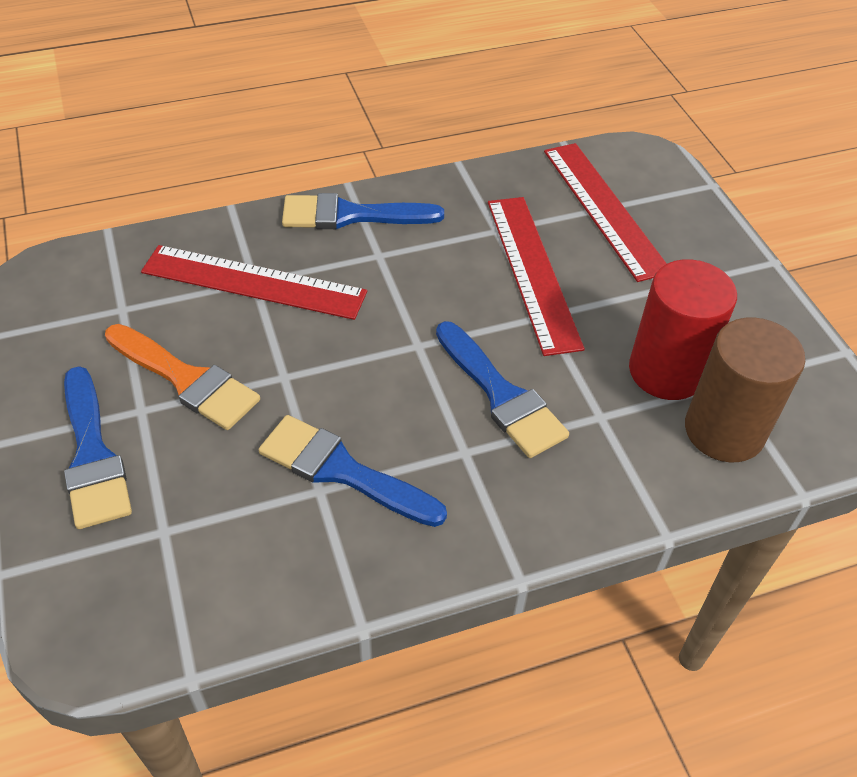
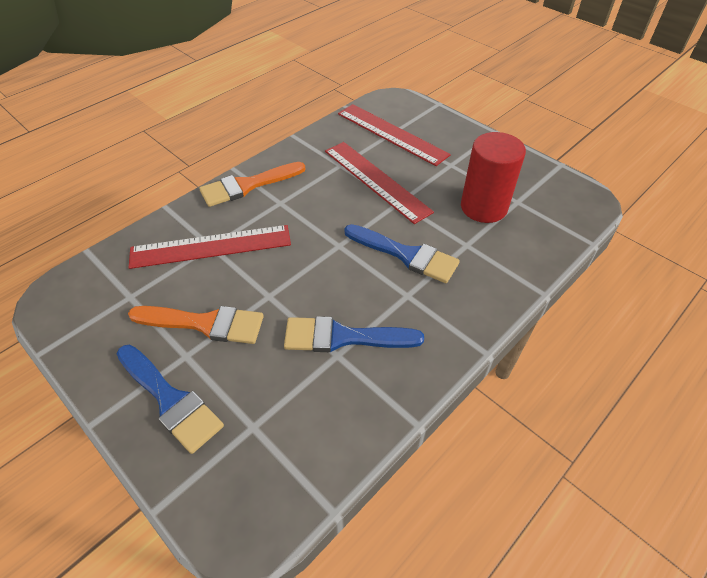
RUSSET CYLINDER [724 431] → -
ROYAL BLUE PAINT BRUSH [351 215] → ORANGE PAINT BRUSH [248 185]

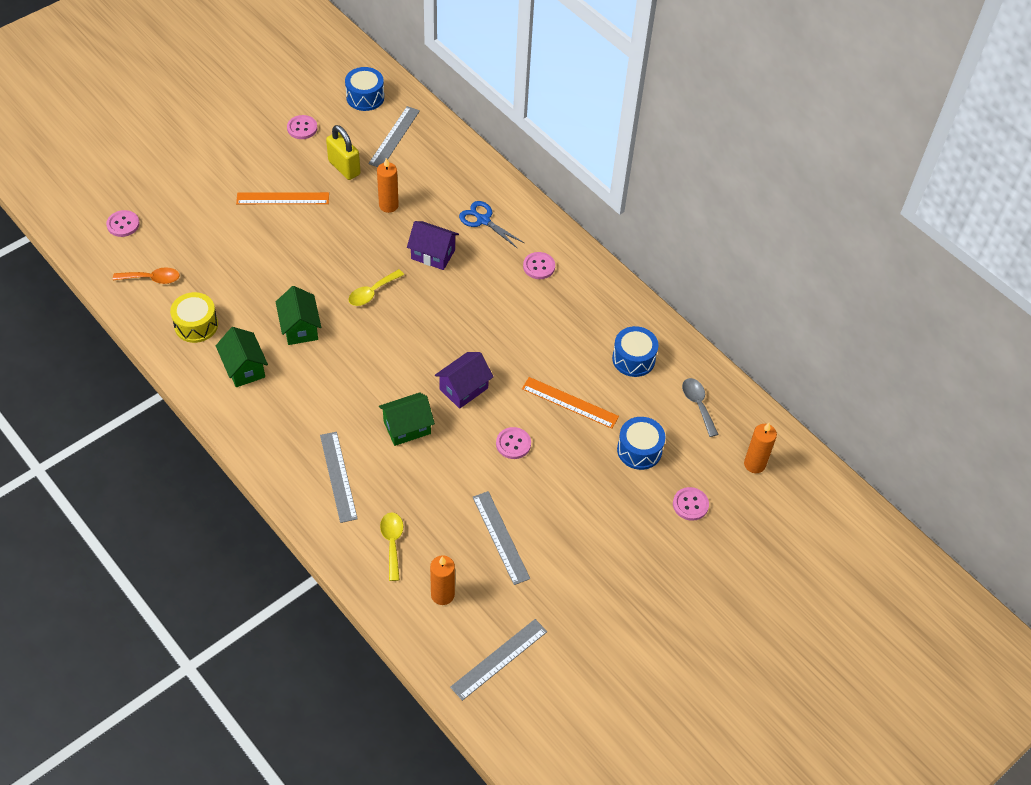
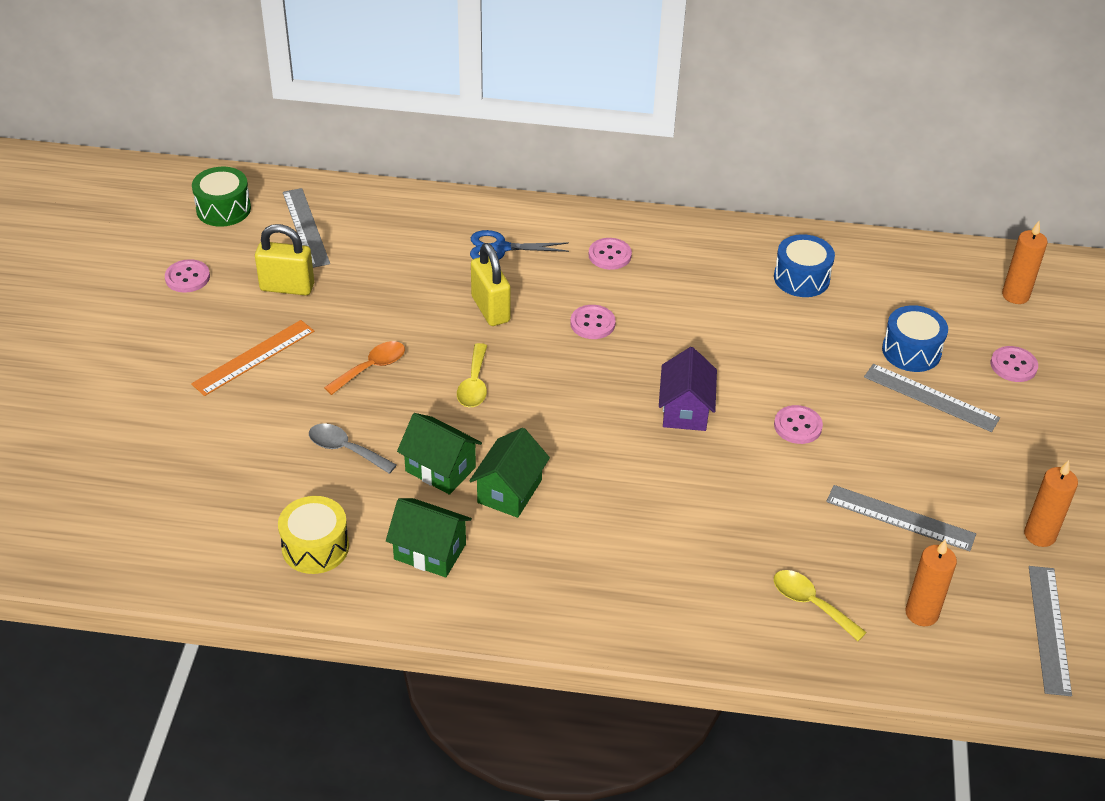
ORANGE RULER [570 403] → -
ROSE-PINK BUTTON [123 224] → ROSE-PINK BUTTON [592 323], moved
ORANGE SPOON [152 279] → ORANGE SPOON [371 368], moved
ASH-GREY RULER [338 476] → ASH-GREY RULER [931 397], moved
ORANGE WAX CANDLE [388 205] → ORANGE WAX CANDLE [1039 535], moved
LEAF-GREEN TOY HOUSE [407 427] → LEAF-GREEN TOY HOUSE [510 491], moved
ASH-GREY SPOON [698 404] → ASH-GREY SPOON [345 449], moved
ROYAL PURPLE TOY HOUSE [433 254] → GOLDEN PADLOCK [490 309]
ROYAL BLUE SNARE DRUM [365 97] → LEAF-GREEN SNARE DRUM [223 209]

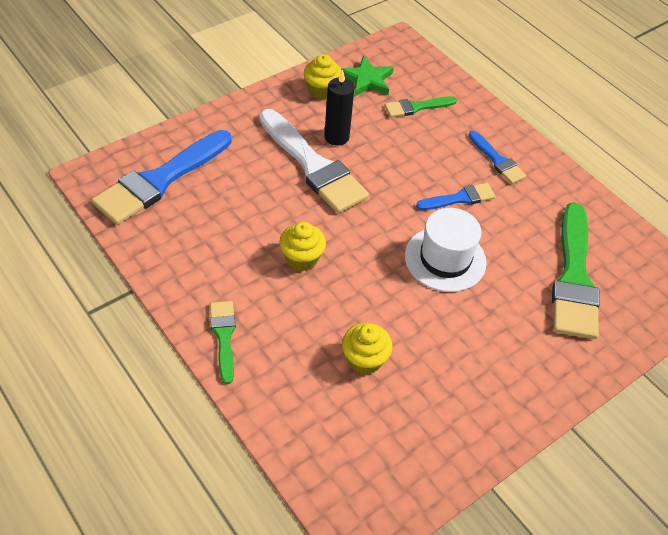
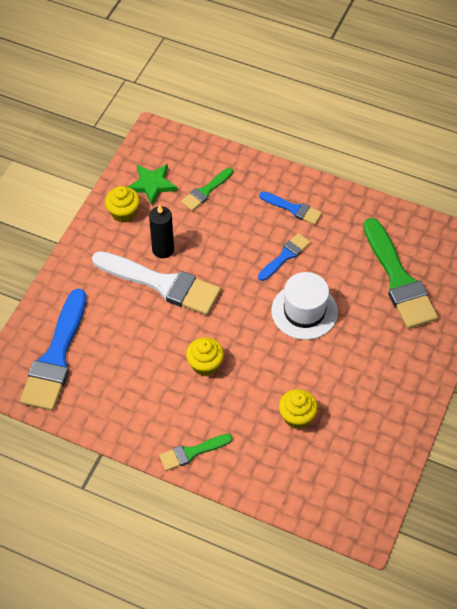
LEAF-GREEN PAINT BRUSH [224 336] → LEAF-GREEN PAINT BRUSH [192 452], 75 degrees counterclockwise

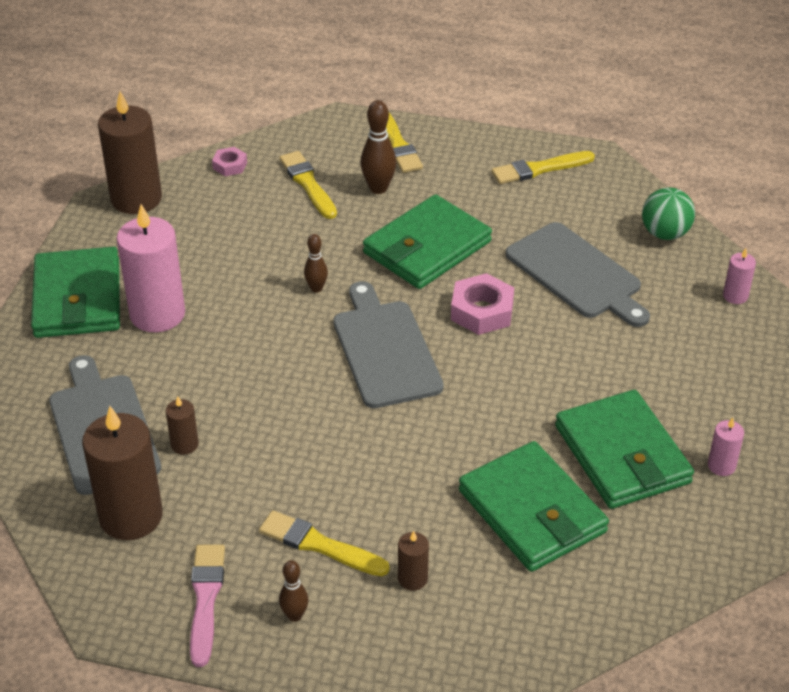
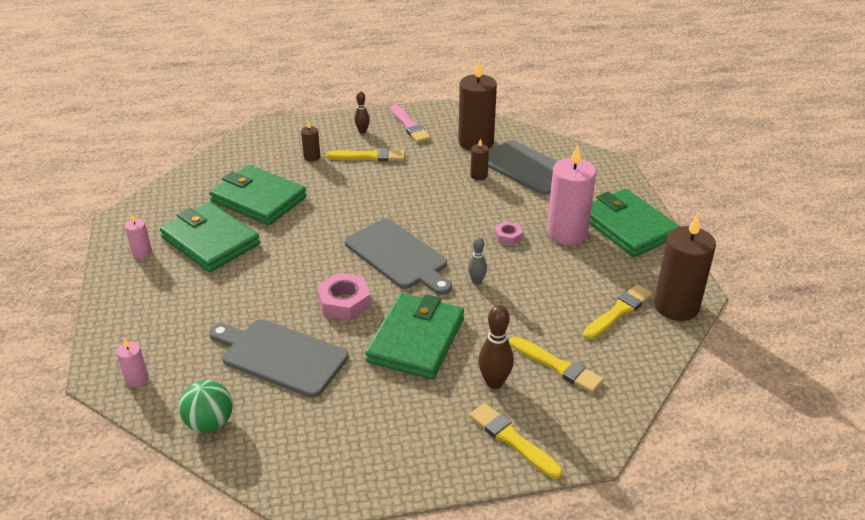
ROSE-PINK NUT [230 165] → ROSE-PINK NUT [508 236], moved
GOLDEN PAINT BRUSH [539 169] → GOLDEN PAINT BRUSH [618 312], moved
RUSSET TENPIN [316 288] → ASH-GREY TENPIN [477 281]

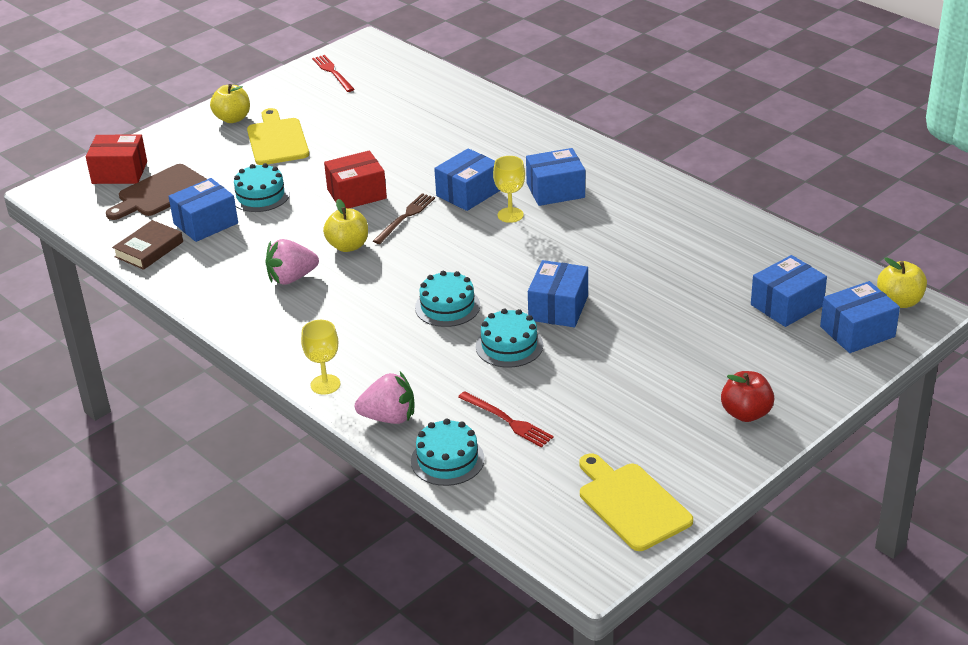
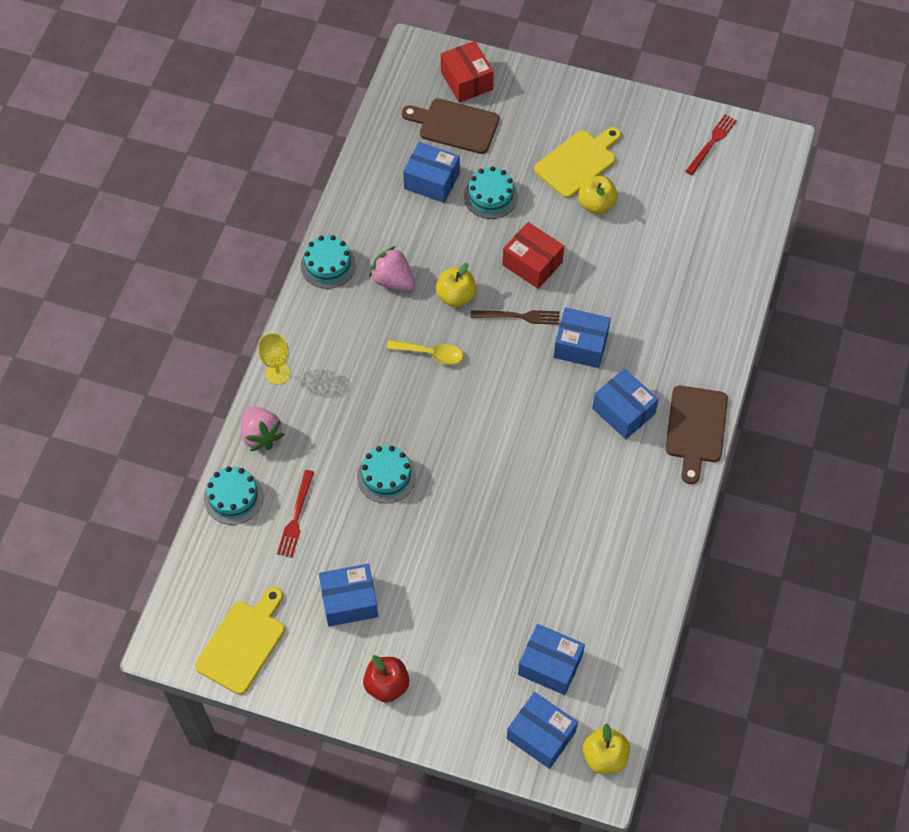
RUSSET HARDCOVER [149 249] → -
GOLDEN WINE GLASS [510 215] → -
- → GOLDEN SPOON [431 354]
- → RUSSET BREAD BOARD [696 428]
GOLDEN APPLE FRUIT [233 118] → GOLDEN APPLE FRUIT [596 204], moved
TURQUOISE LAYER CAKE [447 306] → TURQUOISE LAYER CAKE [328 265], moved
ROYAL BLUE PARCEL [558 308] → ROYAL BLUE PARCEL [349 601], moved

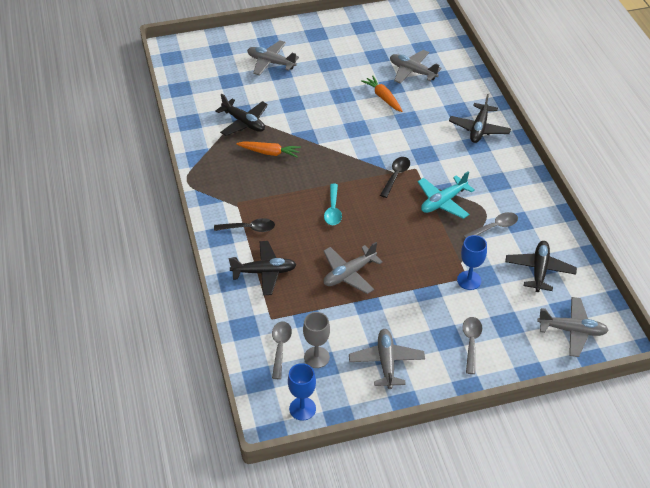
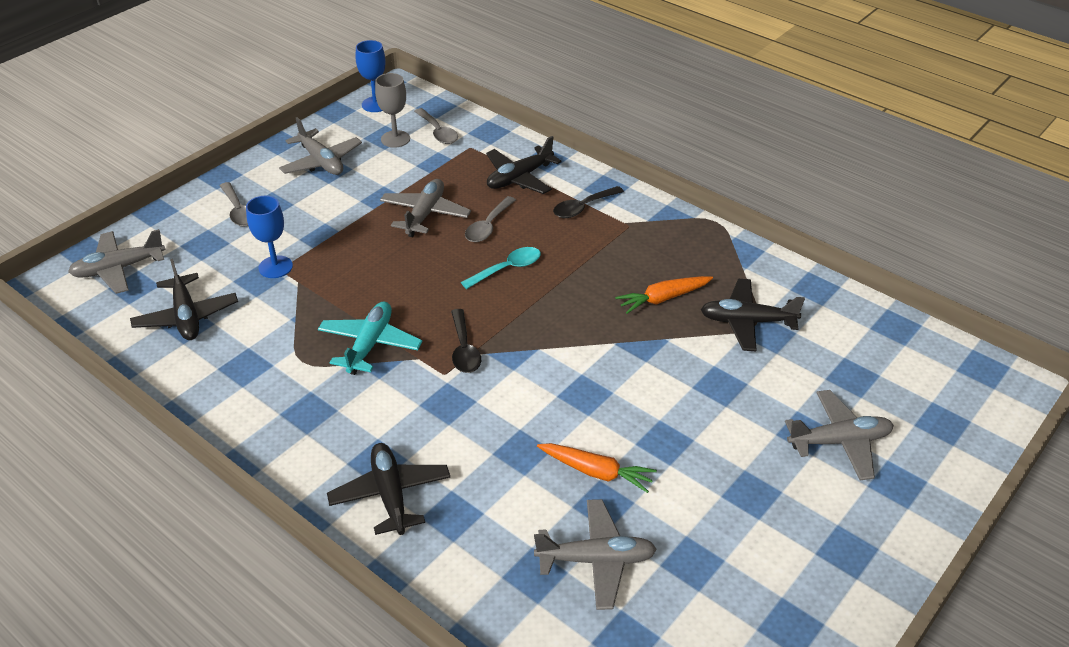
ASH-GREY SPOON [494 227] → ASH-GREY SPOON [488 226], moved
TURQUOISE SPOON [333 210] → TURQUOISE SPOON [507 269], 90 degrees clockwise

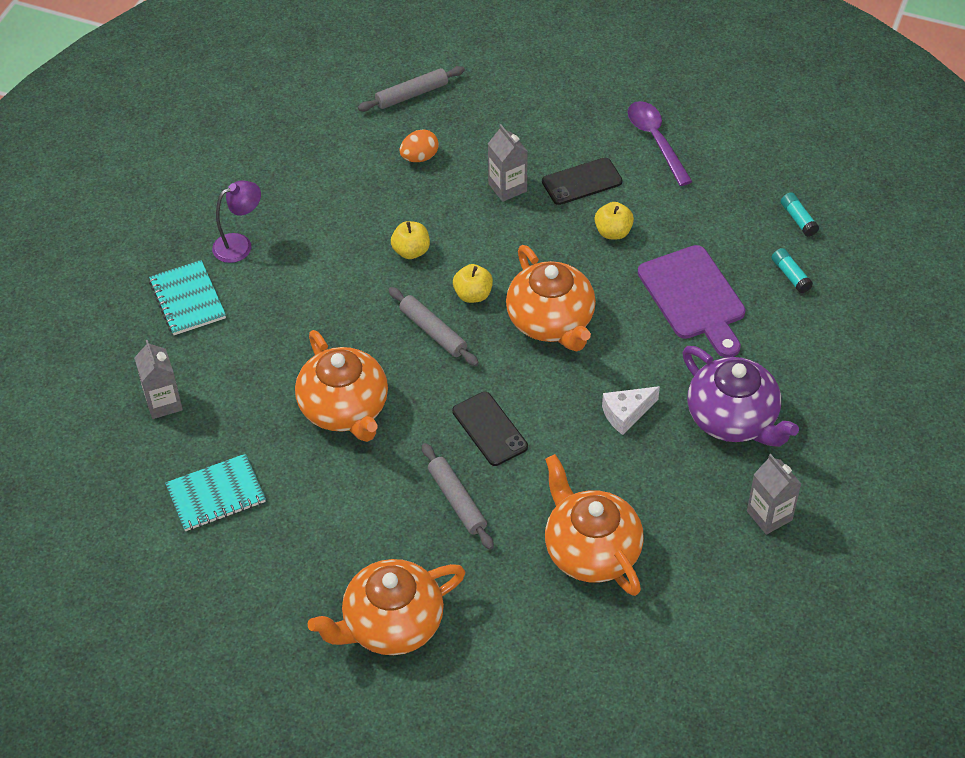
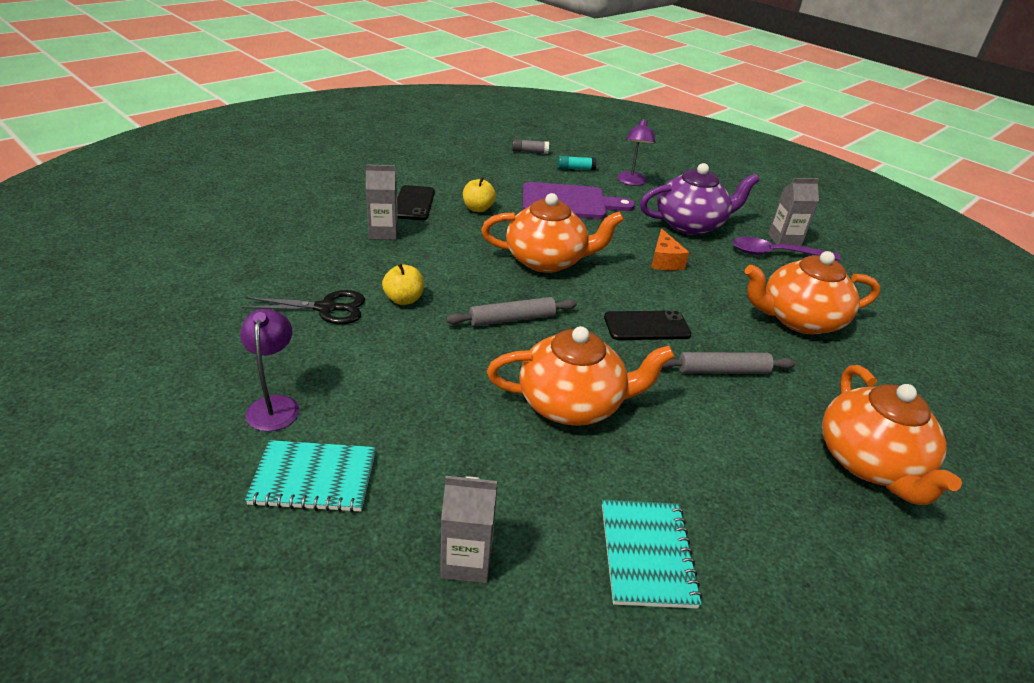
ASH-GREY DOUGH ROLLER [411 94] → -
ORANGE TOY EGG [419 157] → -
GOLDEN APPLE FRUIT [473 295] → -
- → EBONY SCISSORS [326 308]
- → ROYAL PURPLE LAMP [631 182]
ROYAL PURPLE SPOON [655 140] → ROYAL PURPLE SPOON [775 254], moved
SNOW-WHITE CHEESE [626 414] → ORANGE CHEESE [664 261]
TURQUOISE STICK OF GLUE [798 219] → ASH-GREY STICK OF GLUE [529 152]

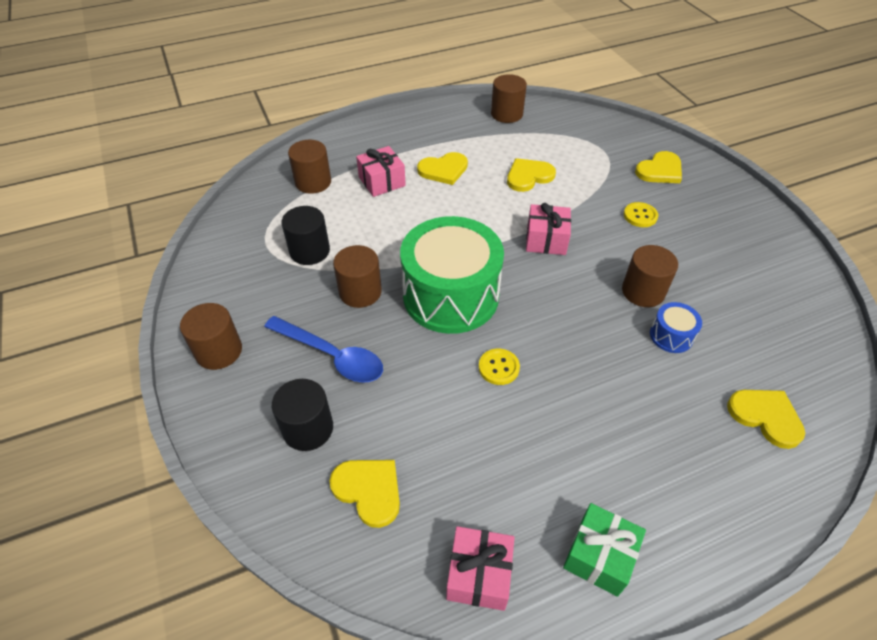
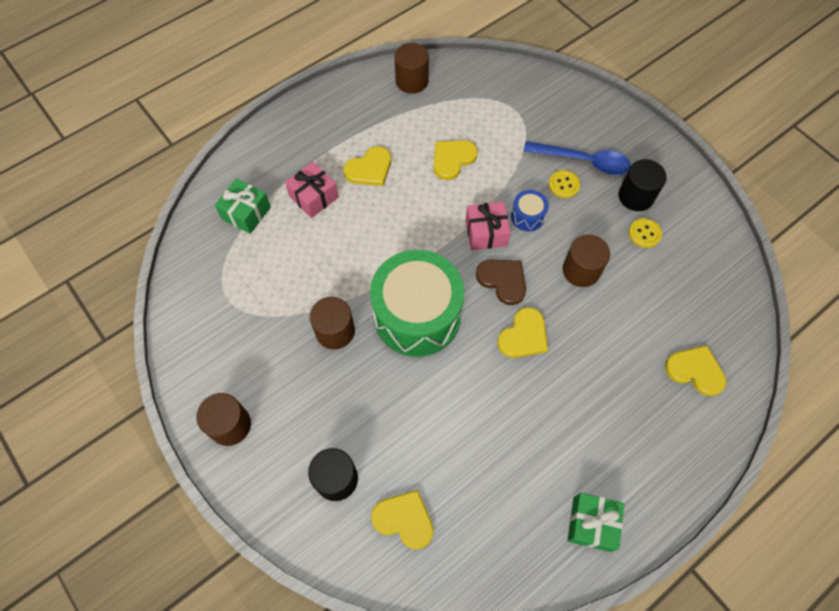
ROSE-PINK GIFT [479 574] → -
- → RUSSET HEART SHAPE [503 280]
ROYAL BLUE SPOON [332 356] → ROYAL BLUE SPOON [583 161], moved
EBONY CYLINDER [309 251] → EBONY CYLINDER [636 196], moved
GOLDEN BUTTON [498 367] → GOLDEN BUTTON [644 233], moved
GOLDEN HEART SHAPE [660 170] → GOLDEN HEART SHAPE [524 336], moved
ROYAL BLUE SNARE DRUM [671 336] → ROYAL BLUE SNARE DRUM [527 216], moved
RUSSET CYLINDER [313 182] → LEAF-GREEN GIFT [246 213]

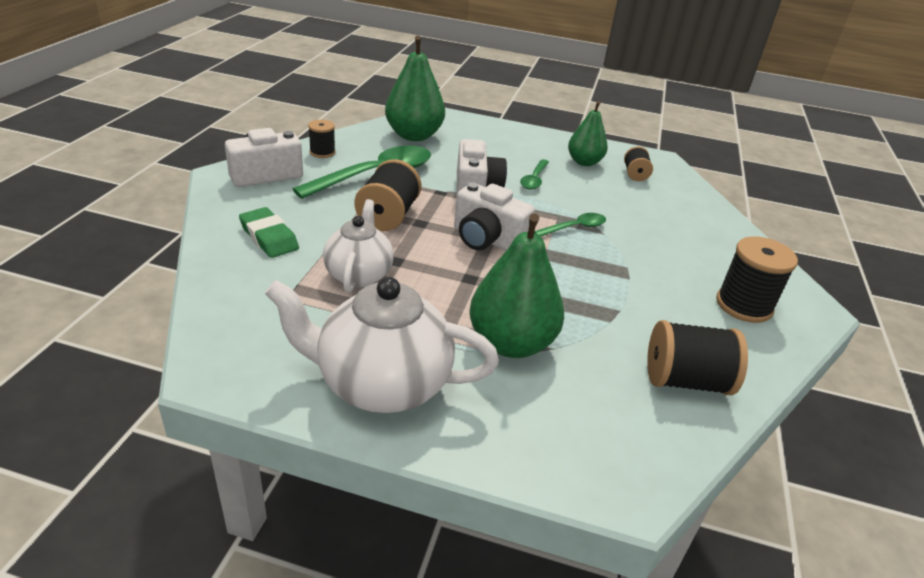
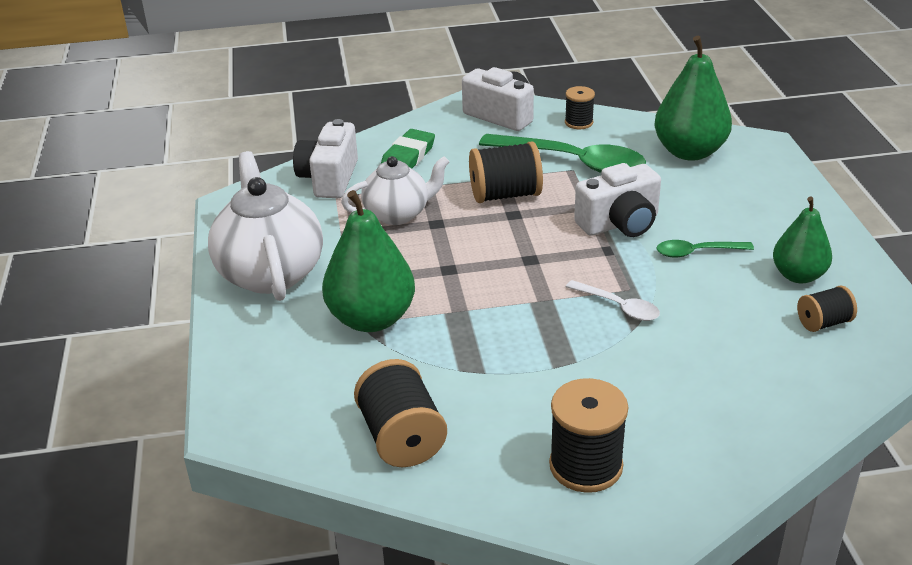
SNOW-WHITE CAMERA [487 239] → SNOW-WHITE CAMERA [329 178], moved
LEAF-GREEN SPOON [575 228] → SNOW-WHITE SPOON [618 306]

